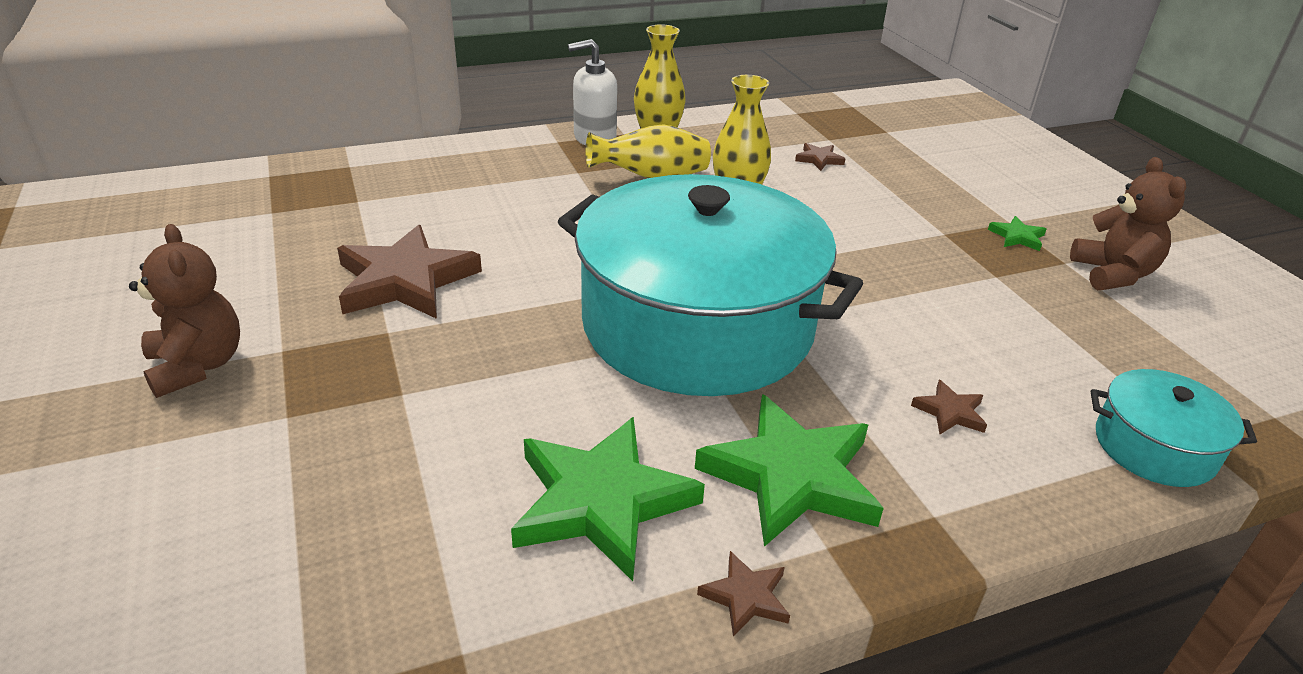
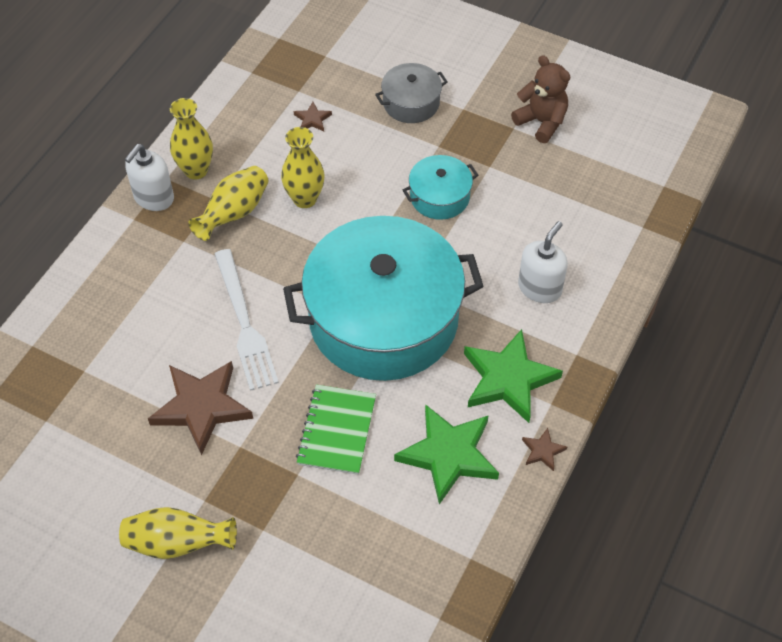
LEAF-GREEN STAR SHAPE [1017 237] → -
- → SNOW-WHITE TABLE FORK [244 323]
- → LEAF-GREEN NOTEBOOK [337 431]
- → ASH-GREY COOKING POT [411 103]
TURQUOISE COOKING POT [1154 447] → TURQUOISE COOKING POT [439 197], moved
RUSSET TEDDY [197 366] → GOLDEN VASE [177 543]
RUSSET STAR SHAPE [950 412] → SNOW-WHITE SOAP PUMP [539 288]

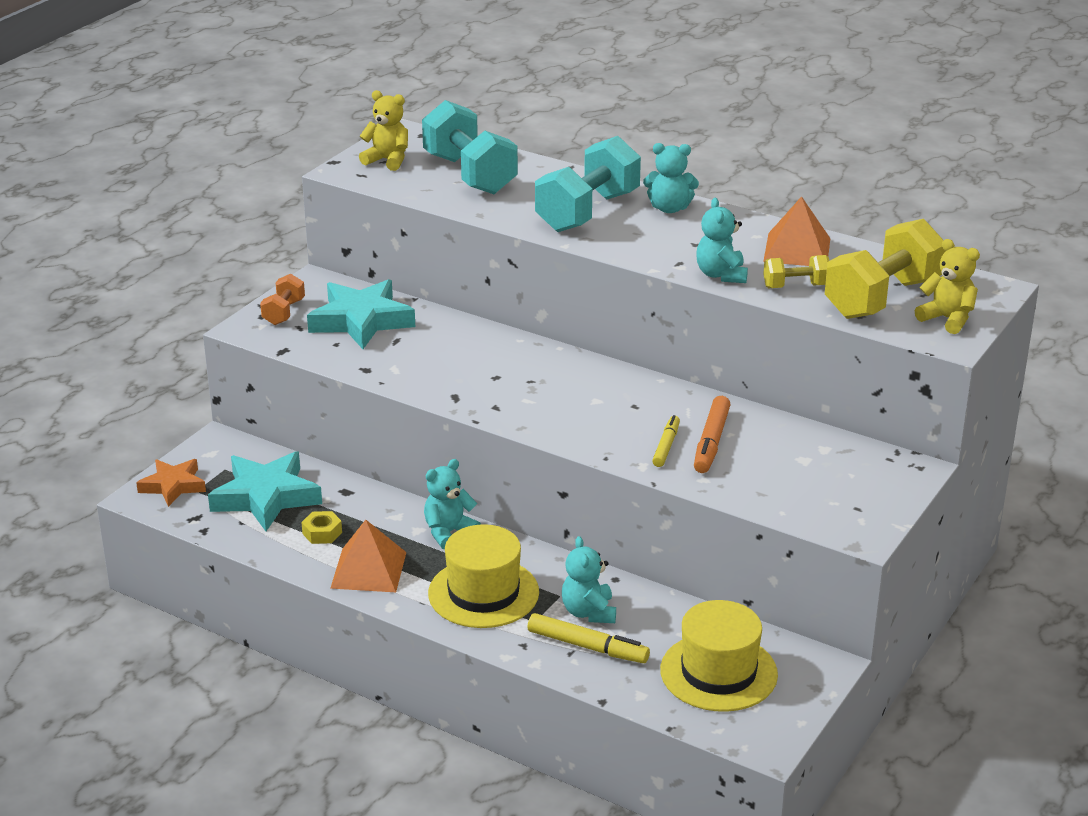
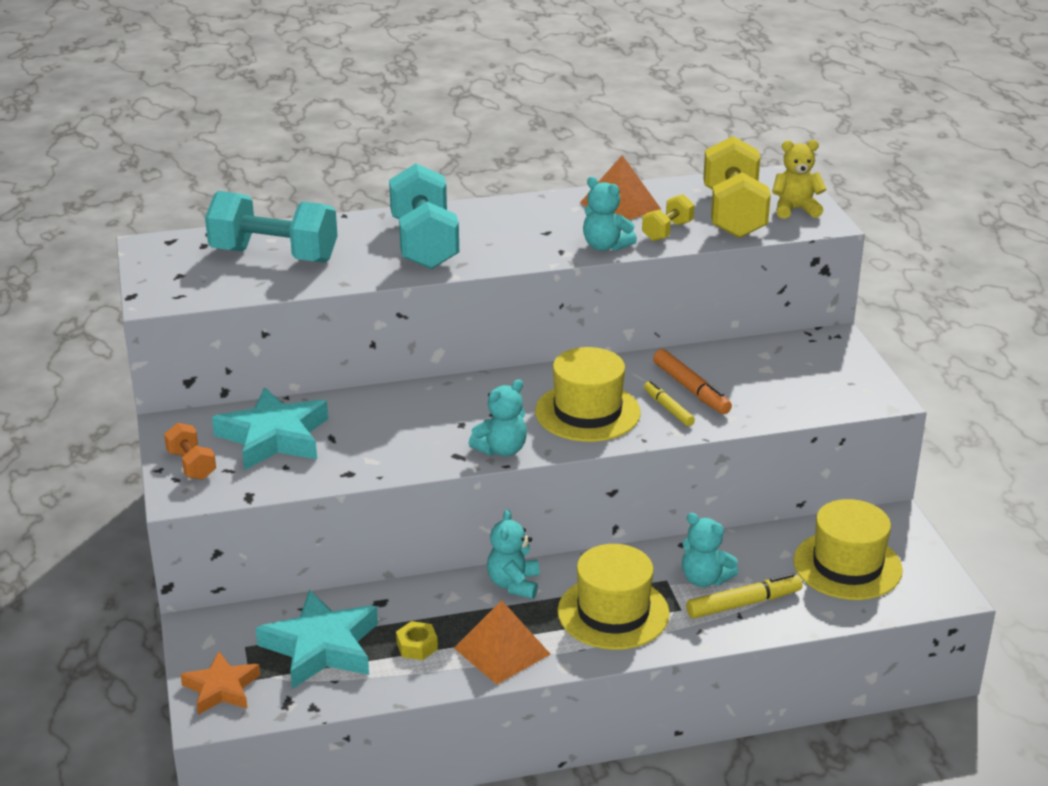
GOLDEN TEDDY [387 160] → -
- → GOLDEN HAT [587 412]
TURQUOISE TEDDY [669 208] → TURQUOISE TEDDY [501 450], moved

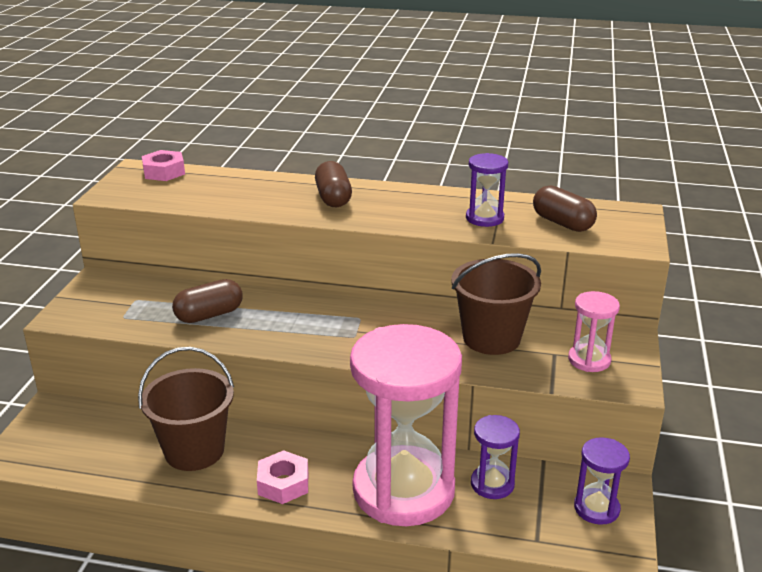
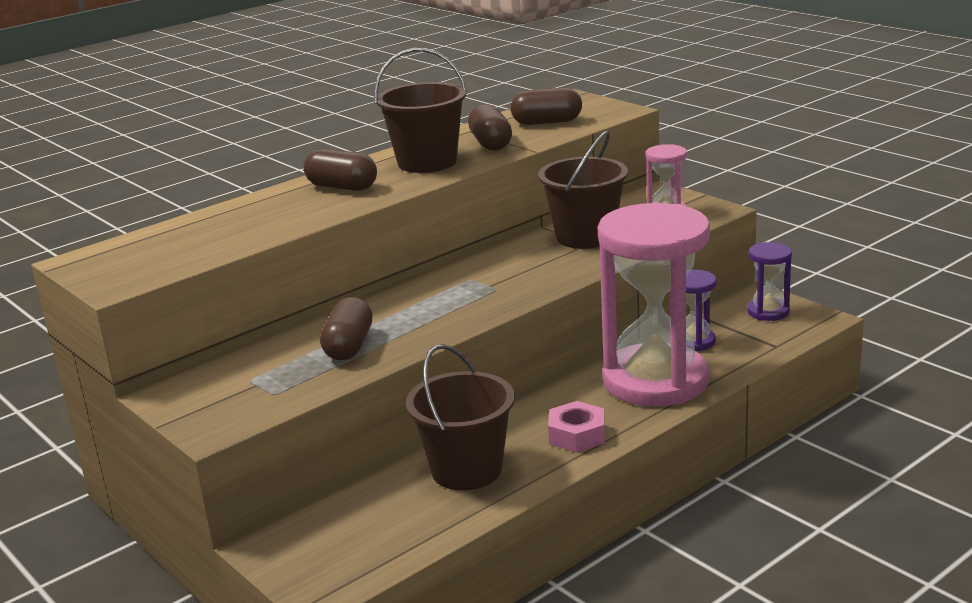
ROSE-PINK NUT [164 172] → -
- → RUSSET PAIL [427 162]
ROYAL PURPLE SAND TIMER [484 218] → RUSSET PILL SHAPE [490 143]

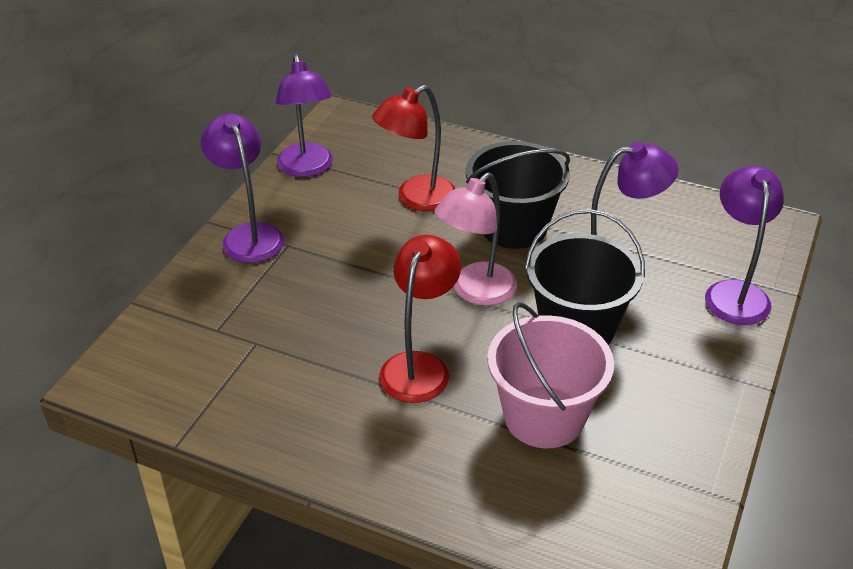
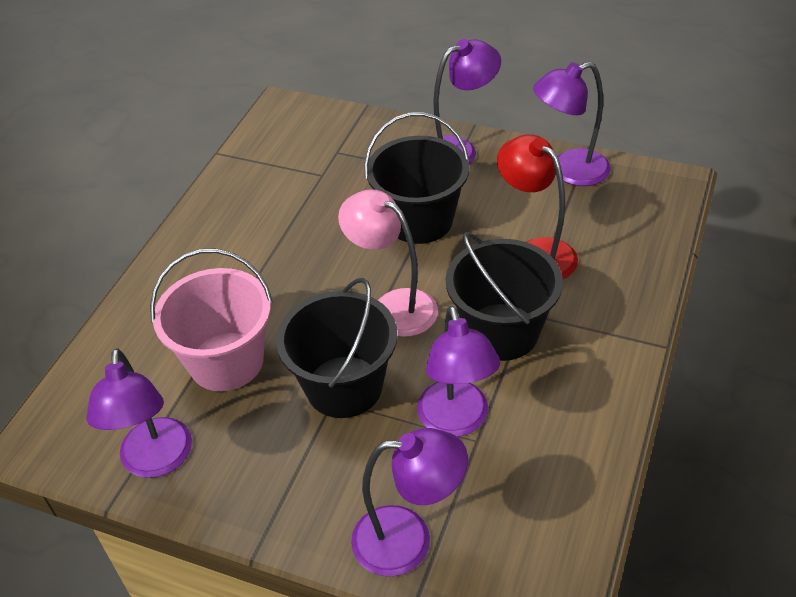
SCARLET LAMP [419 366] → -
- → ROYAL PURPLE LAMP [156 461]
- → EBONY PAIL [419 221]

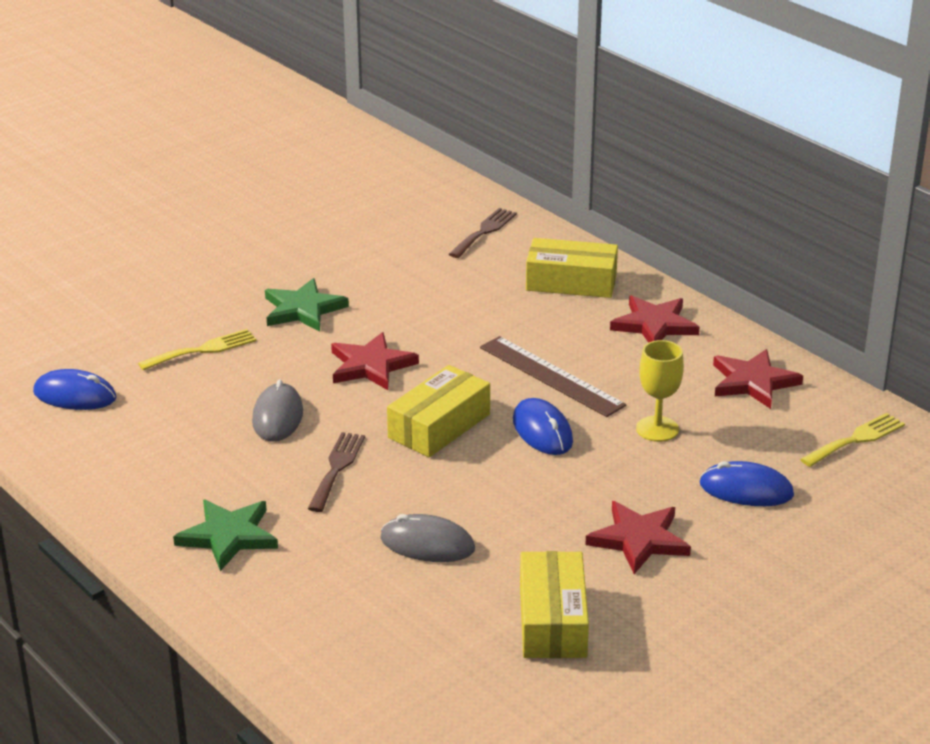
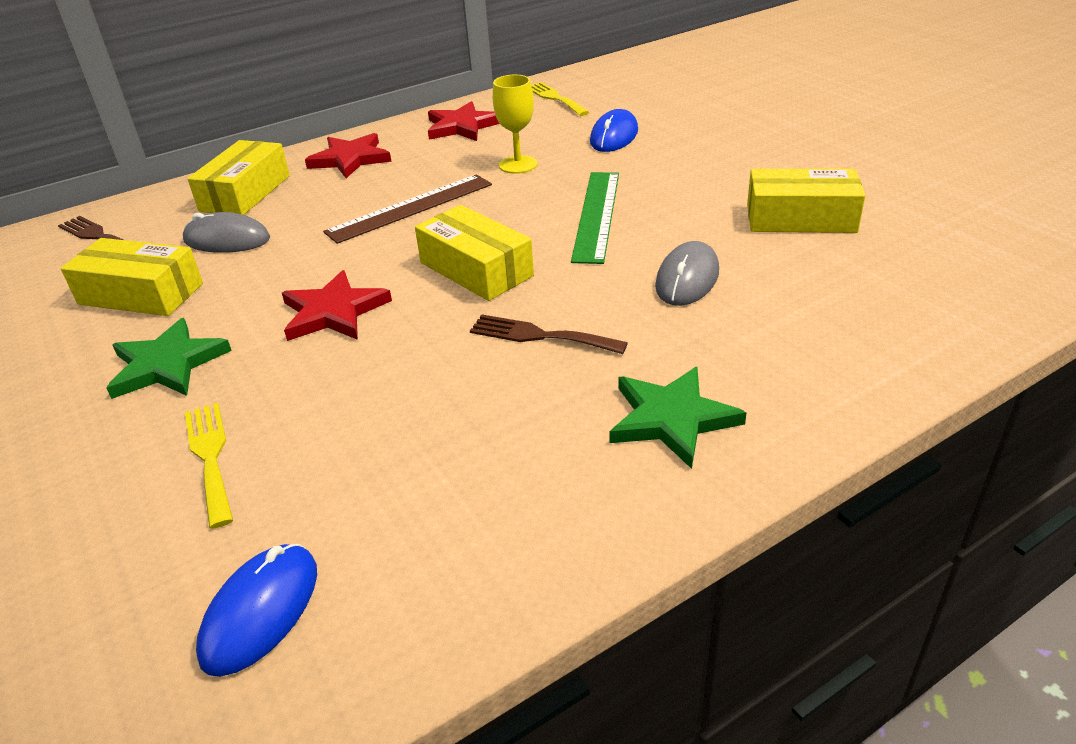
ROYAL BLUE PC MOUSE [542 431] → -
SCARLET STAR SHAPE [639 540] → -
- → GOLDEN PARCEL [141 294]
- → LEAF-GREEN RULER [597 215]
ASH-GREY PC MOUSE [277 417] → ASH-GREY PC MOUSE [227 240], moved

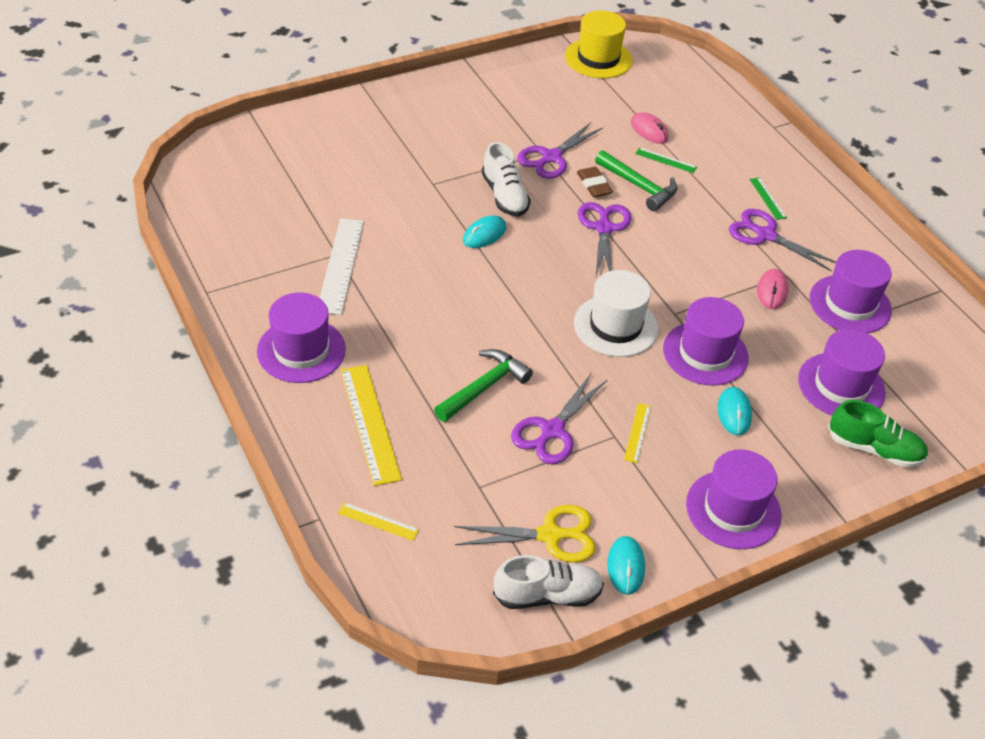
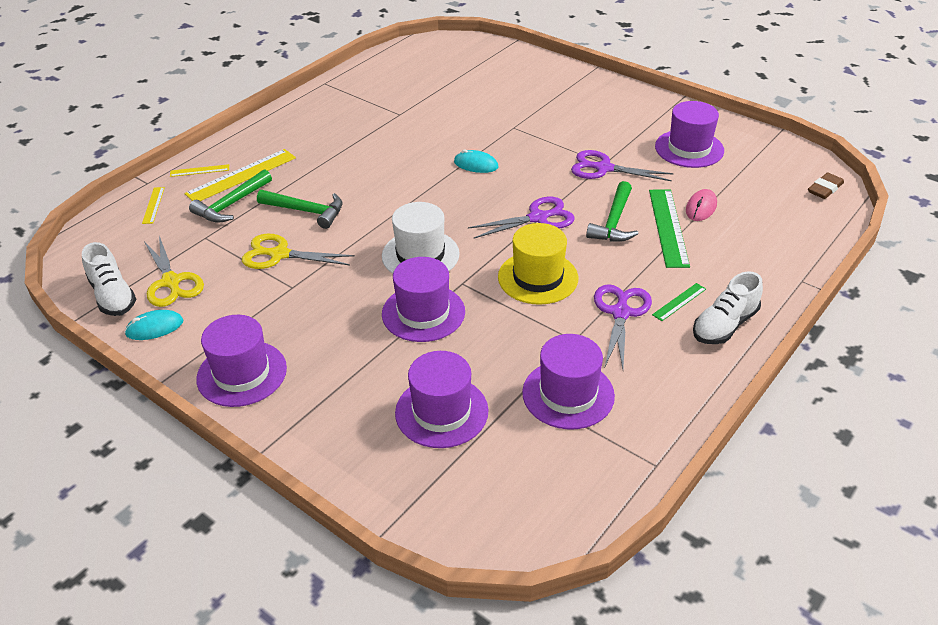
SNOW-WHITE RULER [340 265] → -
TURQUOISE PC MOUSE [734 413] → -
ROSE-PINK PC MOUSE [772 291] → -
LEAF-GREEN SHOE [874 449] → -
- → LEAF-GREEN CARPENTER'S HAMMER [231 204]
ROYAL PURPLE HAT [301 350] → ROYAL PURPLE HAT [689 148], moved
SNOW-WHITE SHOE [504 196] → SNOW-WHITE SHOE [724 325], moved
GOLDEN HAT [598 58] → GOLDEN HAT [538 277], moved
RUSSET PENCIL ERASER [594 185] → RUSSET PENCIL ERASER [825 189], moved
GOLDEN RULER [637 432] → GOLDEN RULER [199 170], moved
ROYAL PURPLE SCISSORS [552 431] → GOLDEN SCISSORS [279 254]
LEAF-GREEN RULER [666 160] → LEAF-GREEN RULER [668 227], x1.98

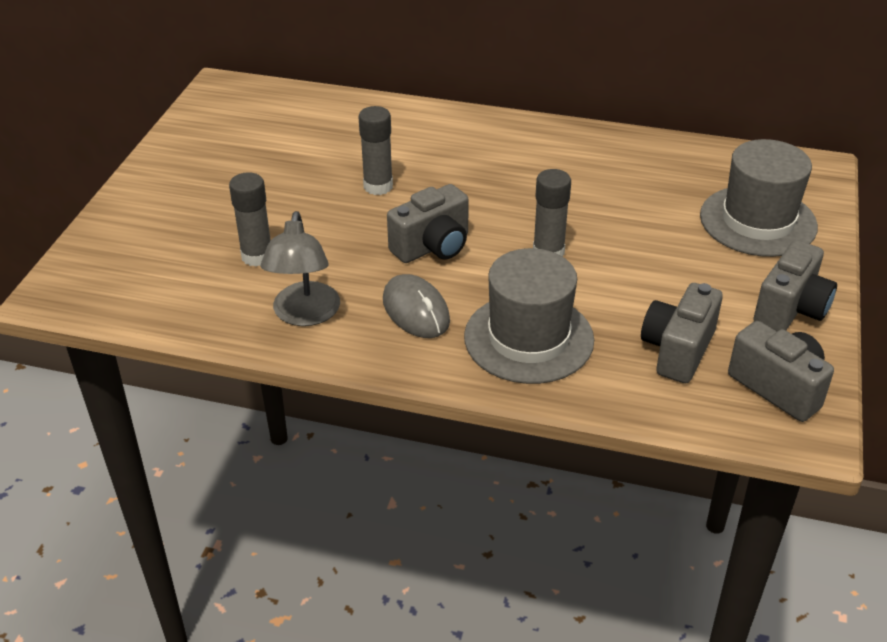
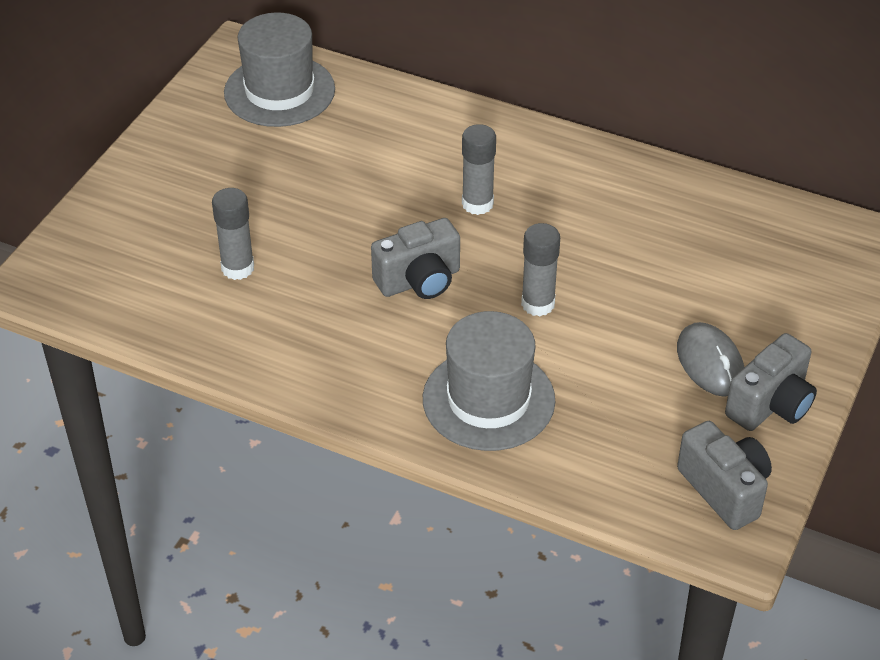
ASH-GREY LAMP [305 315] → -
ASH-GREY CAMERA [677 350] → -
ASH-GREY STICK OF GLUE [378 186] → ASH-GREY STICK OF GLUE [477 204], moved
ASH-GREY PC MOUSE [416 310] → ASH-GREY PC MOUSE [710 363], moved
ASH-GREY HAT [758 221] → ASH-GREY HAT [279 91], moved

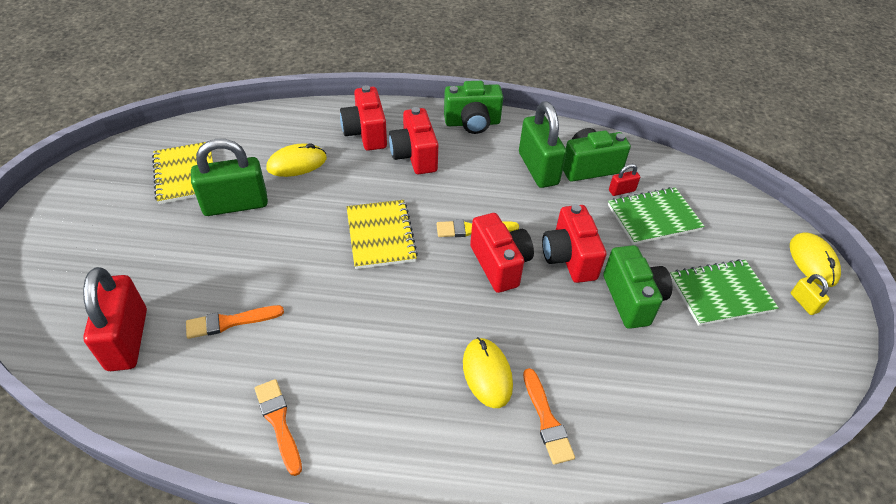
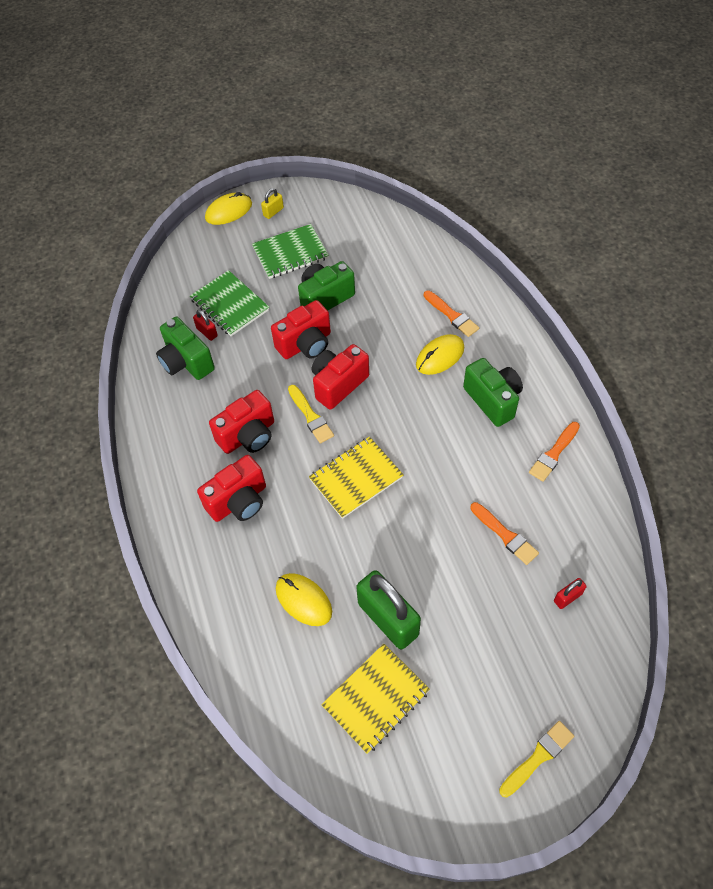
LEAF-GREEN PADLOCK [538 169] → -
- → GOLDEN PAINT BRUSH [538 757]
SCARLET CAMERA [366 133] → SCARLET CAMERA [248 435], moved
LEAF-GREEN CAMERA [472 123] → LEAF-GREEN CAMERA [493 400], moved
ORANGE PAINT BRUSH [546 420] → ORANGE PAINT BRUSH [452 315], 90 degrees clockwise
LEAF-GREEN NOTEBOOK [720 294] → LEAF-GREEN NOTEBOOK [290 253], 75 degrees counterclockwise
SCARLET PADLOCK [127 339] → SCARLET PADLOCK [567 597], x0.44

